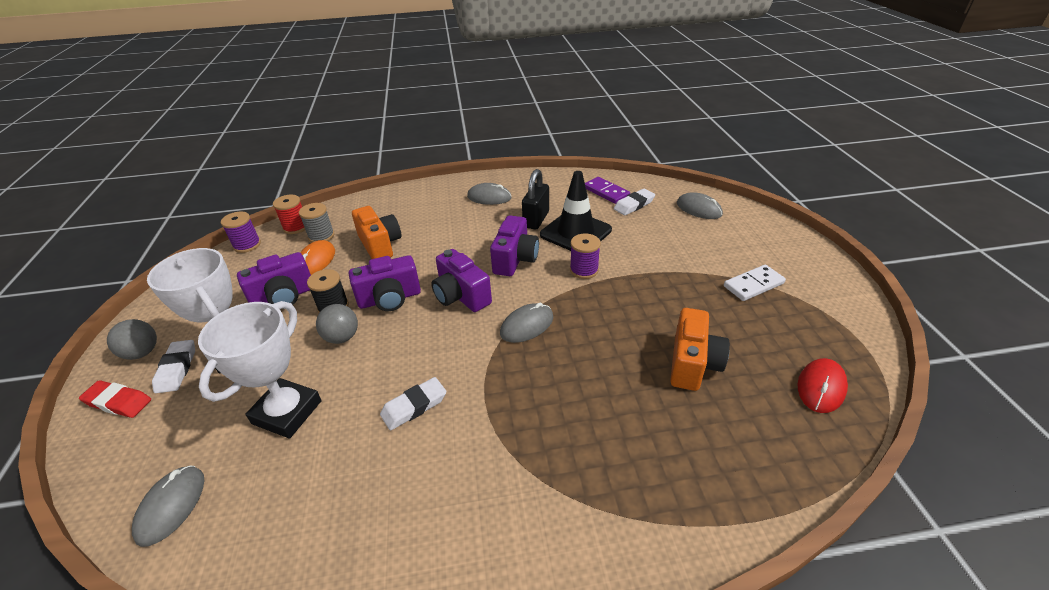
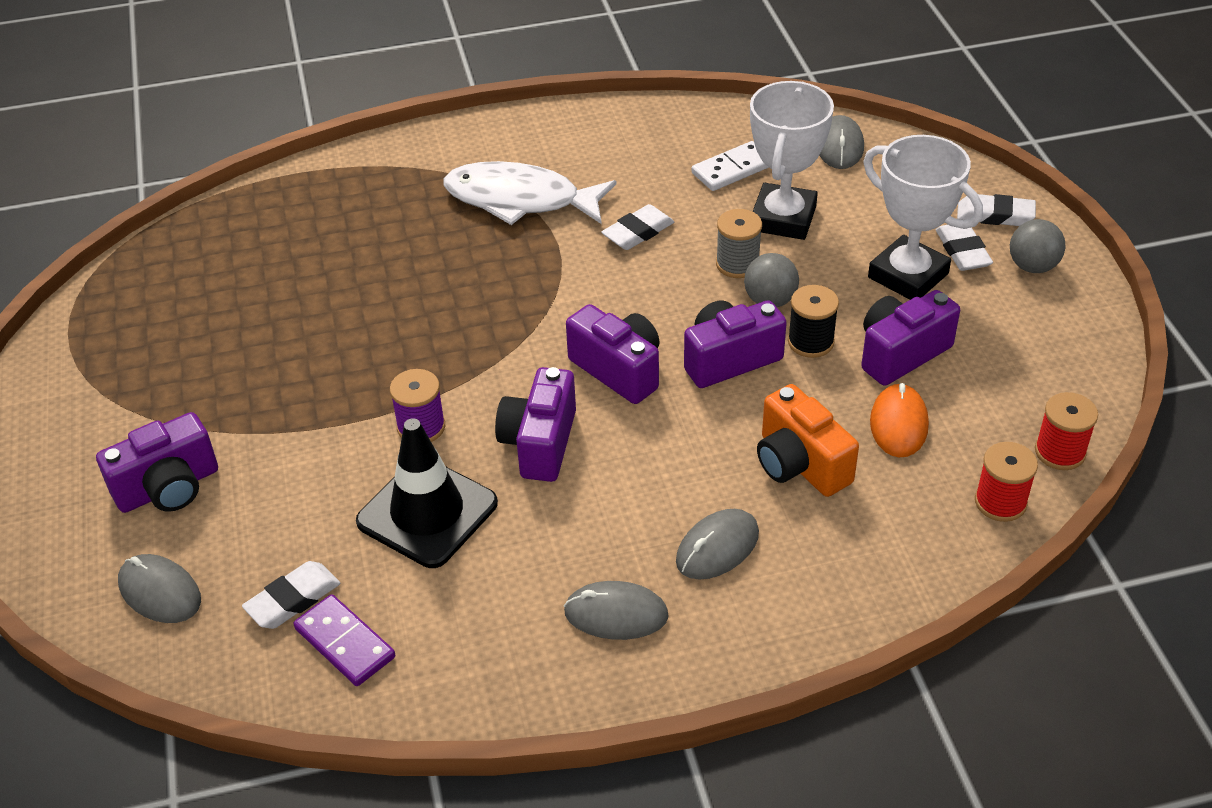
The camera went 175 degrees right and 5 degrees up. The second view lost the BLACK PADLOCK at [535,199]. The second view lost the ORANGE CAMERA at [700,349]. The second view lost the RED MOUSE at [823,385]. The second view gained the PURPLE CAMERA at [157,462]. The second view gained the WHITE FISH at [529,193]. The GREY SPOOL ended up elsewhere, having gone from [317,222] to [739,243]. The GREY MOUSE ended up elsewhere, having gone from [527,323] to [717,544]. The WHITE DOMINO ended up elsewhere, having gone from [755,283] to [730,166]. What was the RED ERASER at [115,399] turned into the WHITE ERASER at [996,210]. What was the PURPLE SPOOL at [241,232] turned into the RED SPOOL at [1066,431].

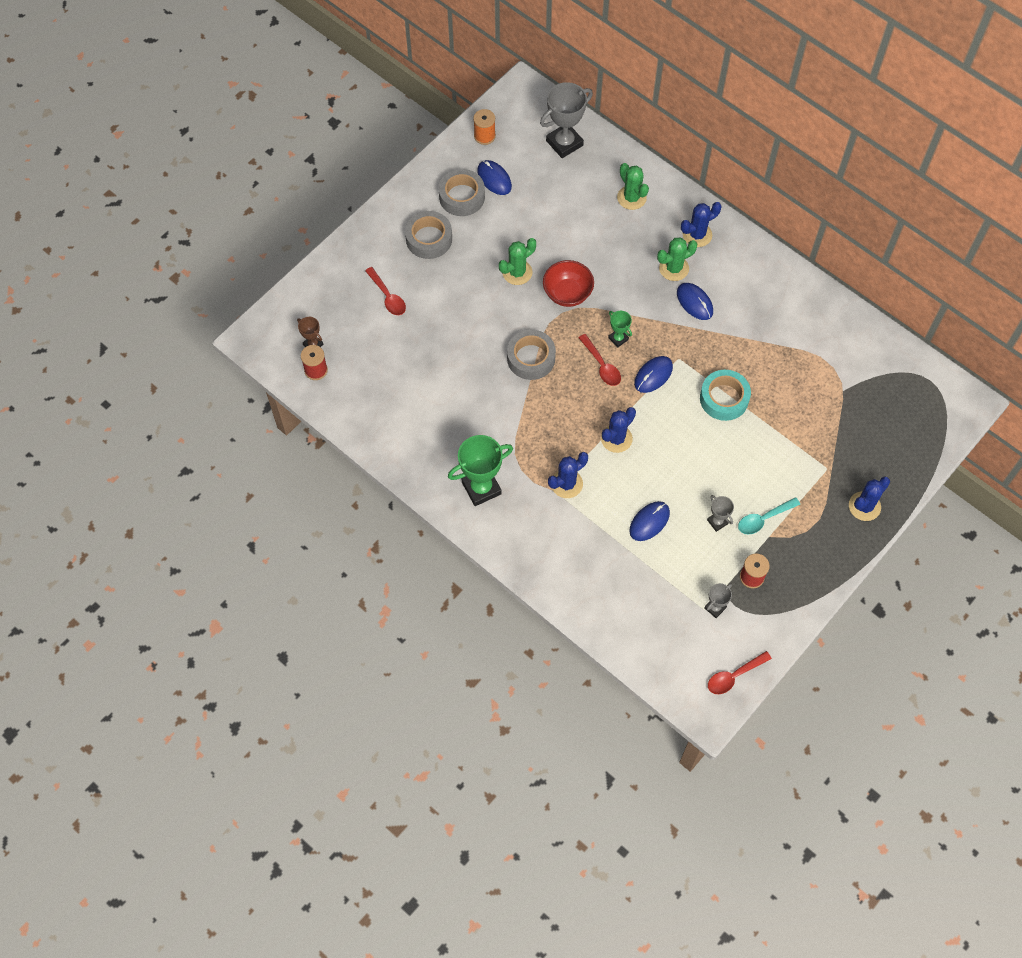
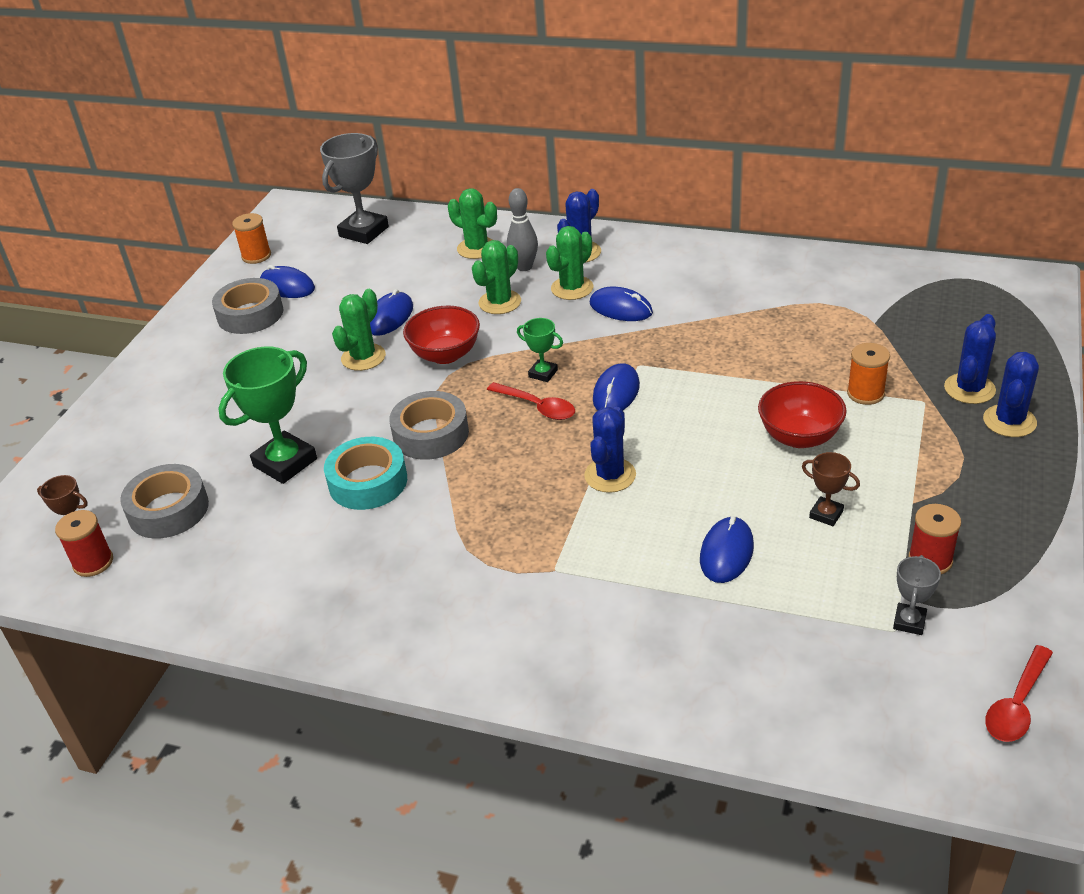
The camera went 20 degrees left and 25 degrees down. The second view lost the RED SPOON at [385,291]. The second view lost the TURQUOISE SPOON at [769,516]. The second view gained the BLUE MOUSE at [391,312]. The second view gained the GREEN CACTUS at [496,277]. The second view gained the GREY BOWLING PIN at [522,229]. The second view gained the RED BOWL at [802,414]. The second view gained the ORANGE SPOOL at [868,374]. The GREY TAPE ended up elsewhere, having gone from [428,235] to [164,501]. The GREEN TROPHY ended up elsewhere, having gone from [480,470] to [267,415]. The BLUE CACTUS ended up elsewhere, having gone from [568,475] to [970,359]. The TURQUOISE TAPE ended up elsewhere, having gone from [725,395] to [365,473]. What was the GREY TROPHY at [720,513] turned into the BROWN TROPHY at [831,489].

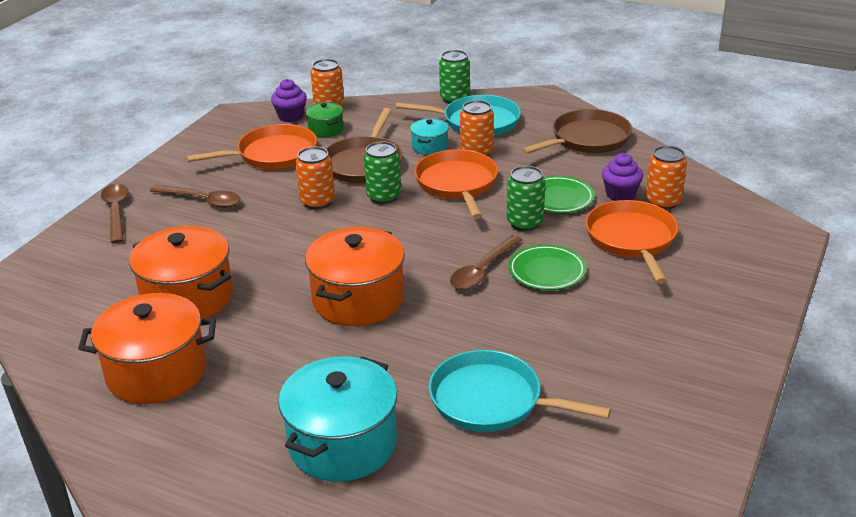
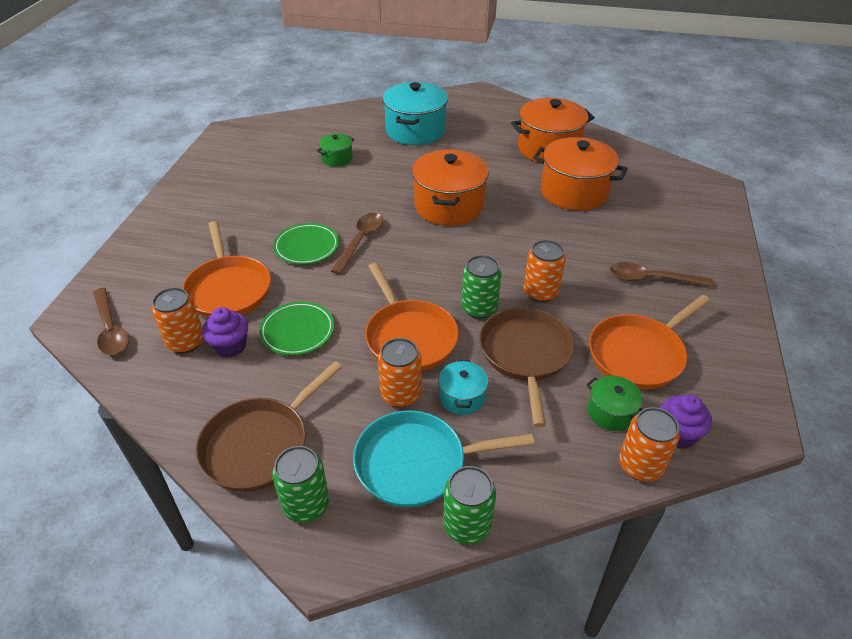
The camera went 165 degrees right and 10 degrees up. The BROWN SPOON ended up elsewhere, having gone from [115,214] to [111,321]. The GREEN CAN ended up elsewhere, having gone from [526,198] to [300,484]. Where the TURQUOISE PAN stood at [520,391], the GREEN POT came to stand at [336,149].

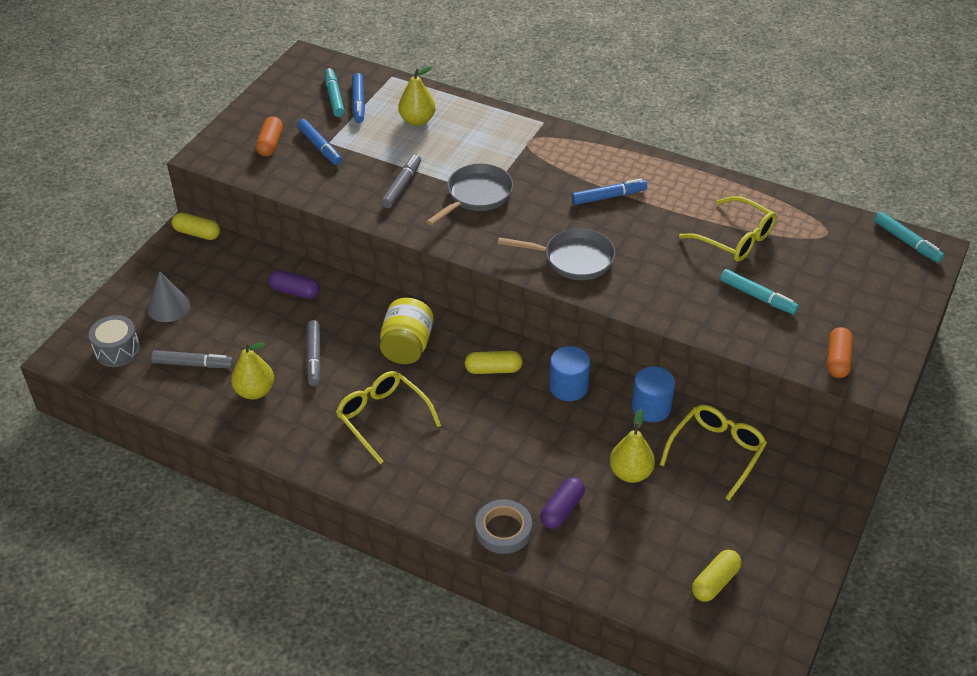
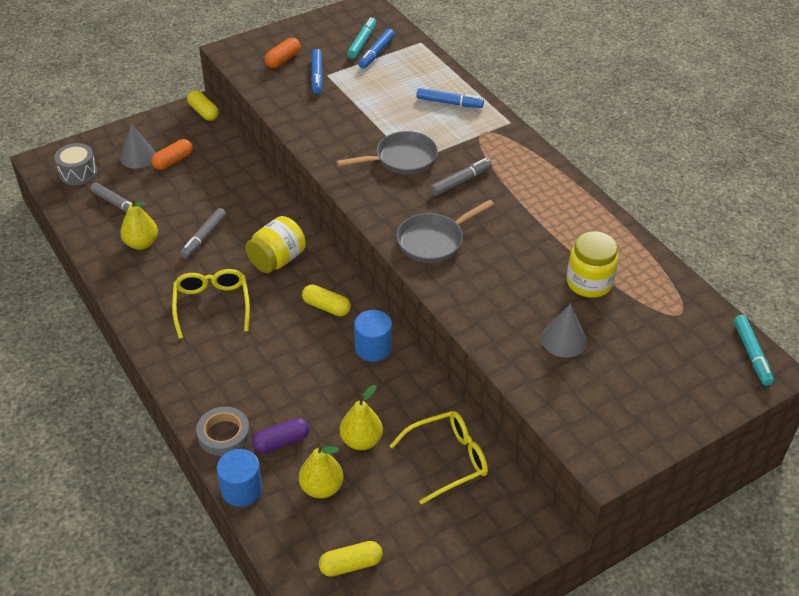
The camera went 30 degrees right and 0 degrees up. The second view lost the PURPLE CAPSULE at [294,284]. The GREY MARKER ended up elsewhere, having gone from [401,181] to [461,177]. The YELLOW PEAR ended up elsewhere, having gone from [416,96] to [321,471]. The BLUE MARKER ended up elsewhere, having gone from [609,191] to [450,98]. The BLUE CYLINDER ended up elsewhere, having gone from [653,394] to [239,478]. The ORANGE CAPSULE ended up elsewhere, having gone from [840,352] to [172,154]. Where the YELLOW GLASSES stood at [727,229], the YELLOW JAR came to stand at [592,264]. Where the TURQUOISE MARKER stood at [759,291], the GREY CONE came to stand at [564,331]. The GREY PAN at [556,254] ended up facing another way, 105 degrees clockwise from before.

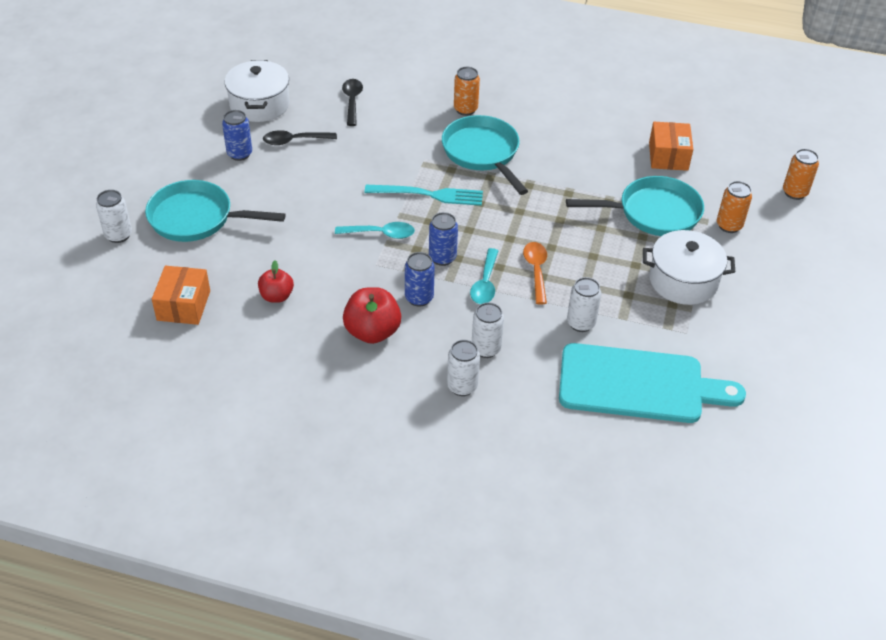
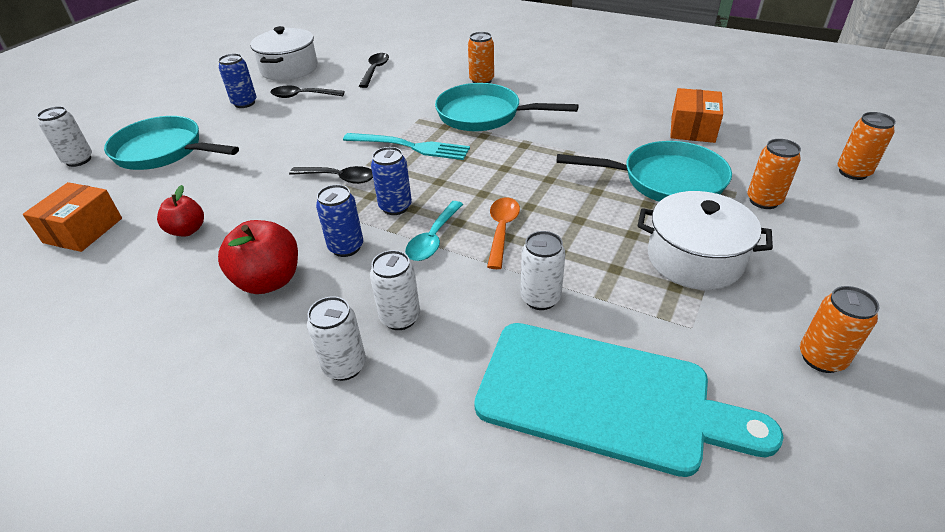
The camera went 15 degrees right and 5 degrees down. The second view gained the ORANGE CAN at [840,329]. What was the TURQUOISE SPOON at [375,230] turned into the BLACK SPOON at [331,175]. The TURQUOISE PAN at [485,155] ended up facing another way, 60 degrees counterclockwise from before.

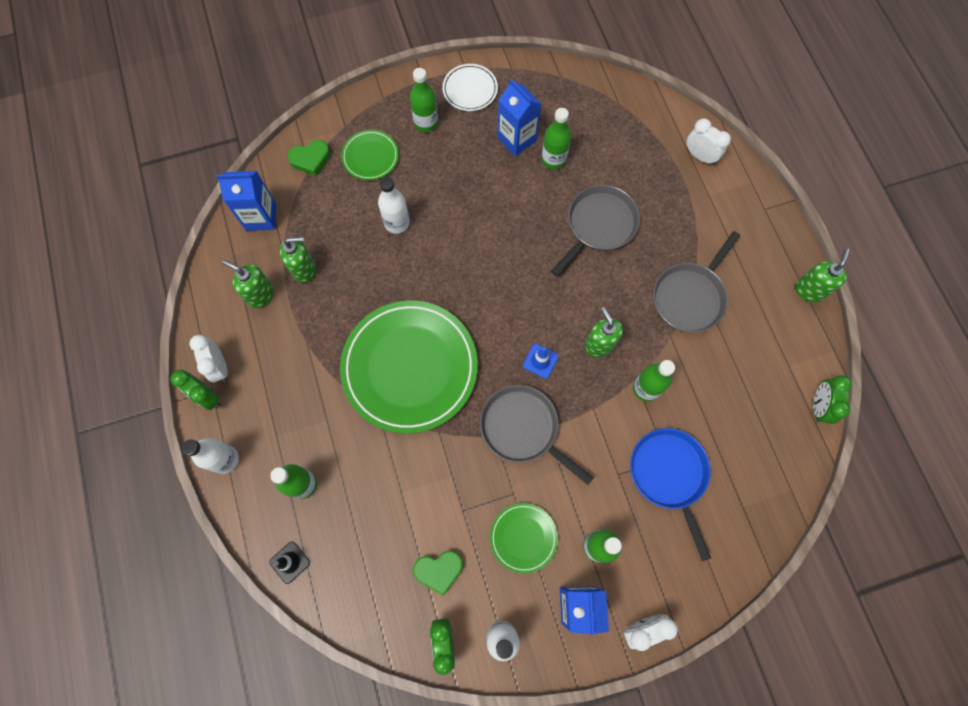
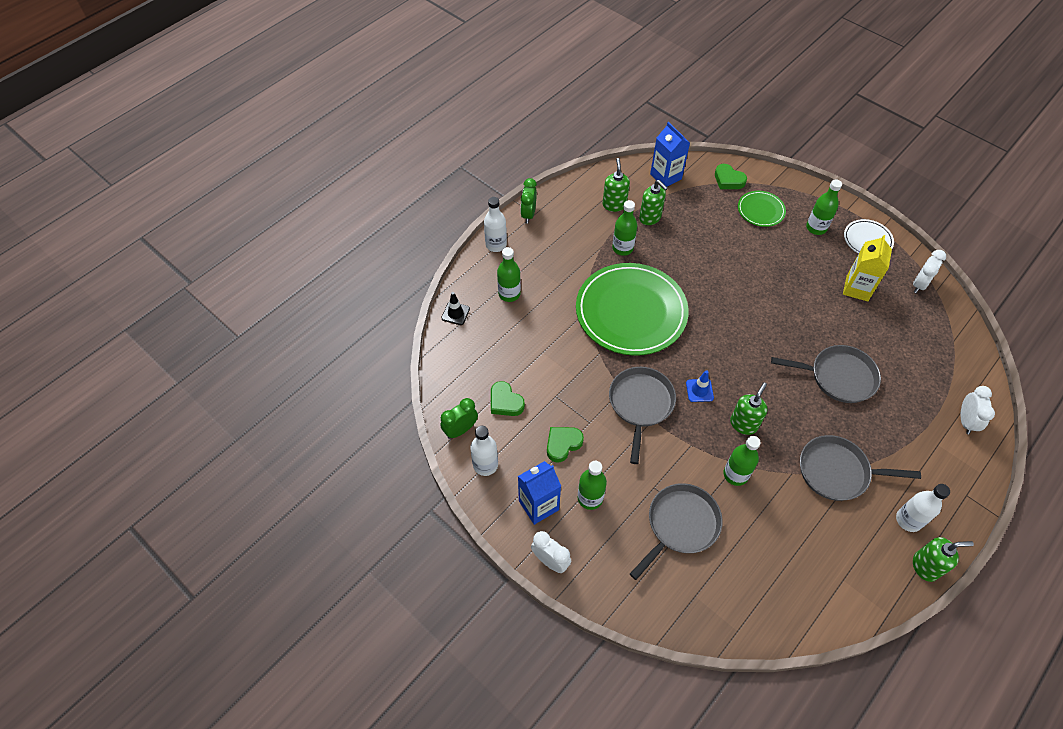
The camera went 60 degrees right and 15 degrees down. The second view lost the GREEN CLOCK at [832,399]. The WHITE CLOCK ended up elsewhere, having gone from [208,358] to [929,271]. The WHITE BOTTLE ended up elsewhere, having gone from [394,205] to [923,508]. The GREEN BOTTLE ended up elsewhere, having gone from [556,138] to [624,228]. Where the GREEN PLATE stood at [524,538], the GREEN HEART came to stand at [565,445]. What was the BLUE CARTON at [519,117] turned into the YELLOW CARTON at [867,268]. What was the BLUE PAN at [670,494] turned into the GREY PAN at [676,531].

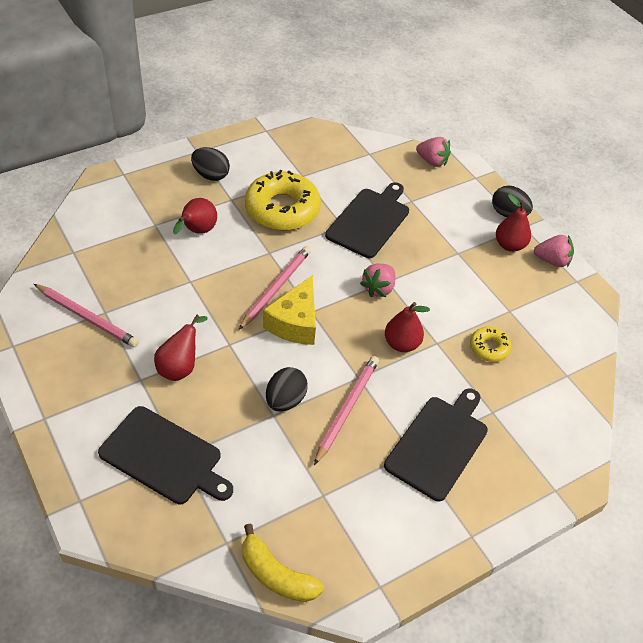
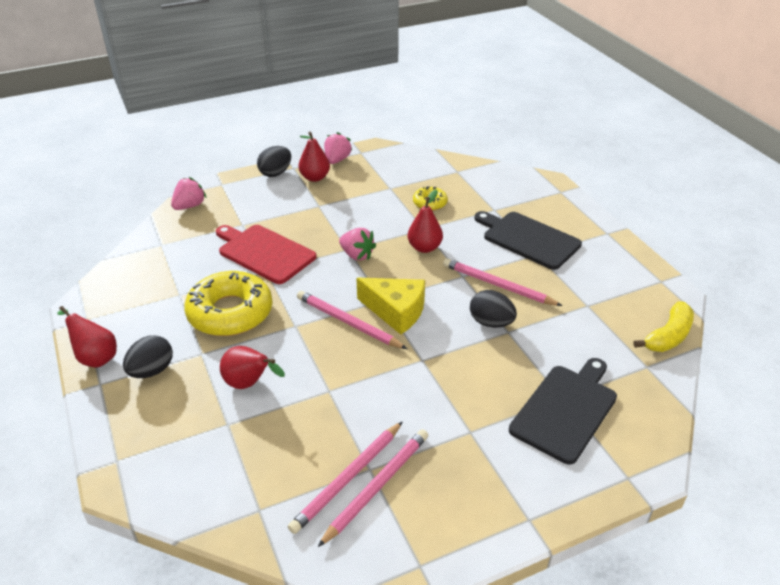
The camera went 80 degrees left and 10 degrees down. The second view gained the PINK PENCIL at [345,477]. The RED PEAR ended up elsewhere, having gone from [181,348] to [87,337]. What was the BLACK CUTTING BOARD at [367,220] turned into the RED CUTTING BOARD at [266,254].

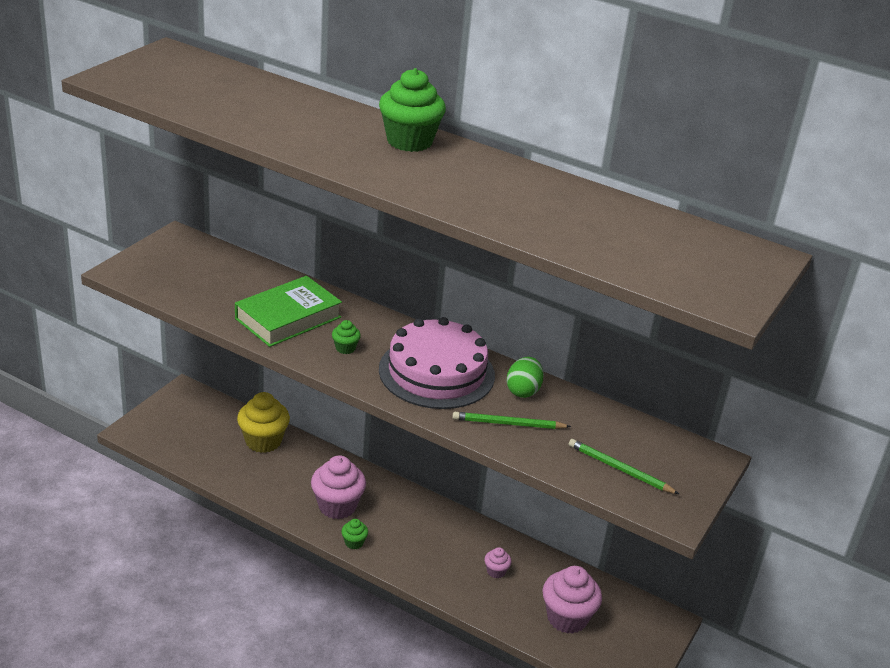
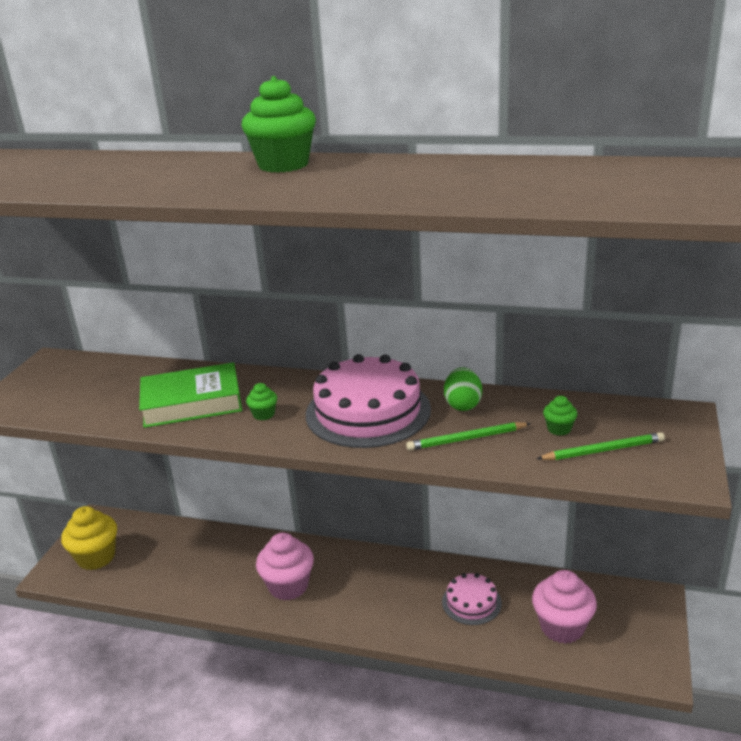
The camera went 10 degrees left and 5 degrees down. The YELLOW CUPCAKE ended up elsewhere, having gone from [263,422] to [89,538]. The GREEN CUPCAKE ended up elsewhere, having gone from [354,534] to [560,416]. Where the PINK CUPCAKE stood at [498,562], the PINK CAKE came to stand at [472,599]. The GREEN BOOK at [288,311] ended up facing another way, 45 degrees clockwise from before. The GREEN PENCIL at [624,466] ended up facing another way, 150 degrees clockwise from before.

